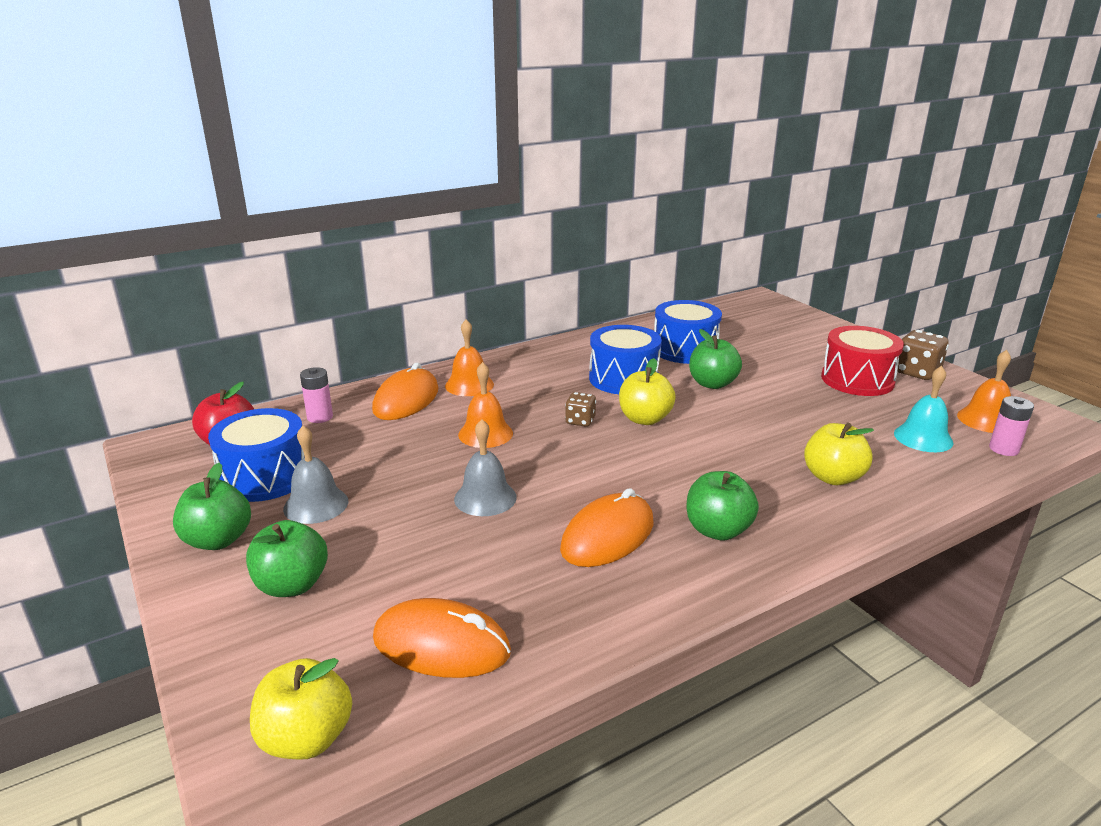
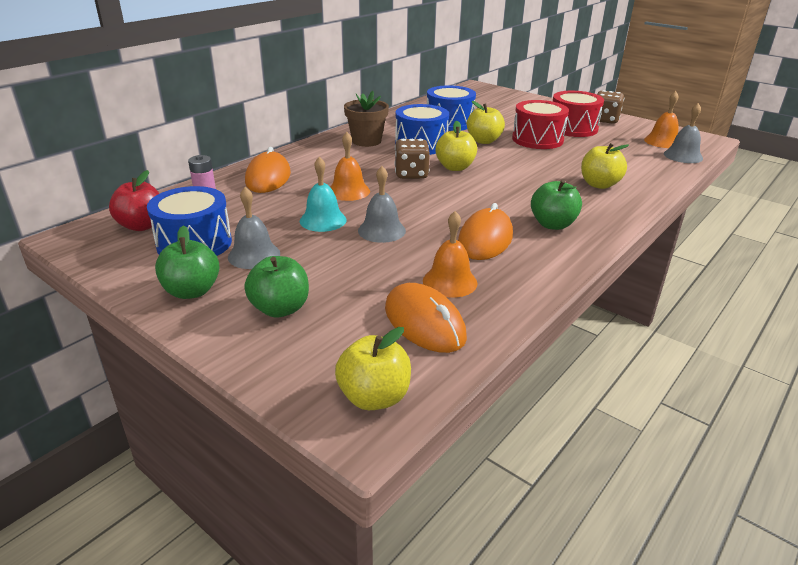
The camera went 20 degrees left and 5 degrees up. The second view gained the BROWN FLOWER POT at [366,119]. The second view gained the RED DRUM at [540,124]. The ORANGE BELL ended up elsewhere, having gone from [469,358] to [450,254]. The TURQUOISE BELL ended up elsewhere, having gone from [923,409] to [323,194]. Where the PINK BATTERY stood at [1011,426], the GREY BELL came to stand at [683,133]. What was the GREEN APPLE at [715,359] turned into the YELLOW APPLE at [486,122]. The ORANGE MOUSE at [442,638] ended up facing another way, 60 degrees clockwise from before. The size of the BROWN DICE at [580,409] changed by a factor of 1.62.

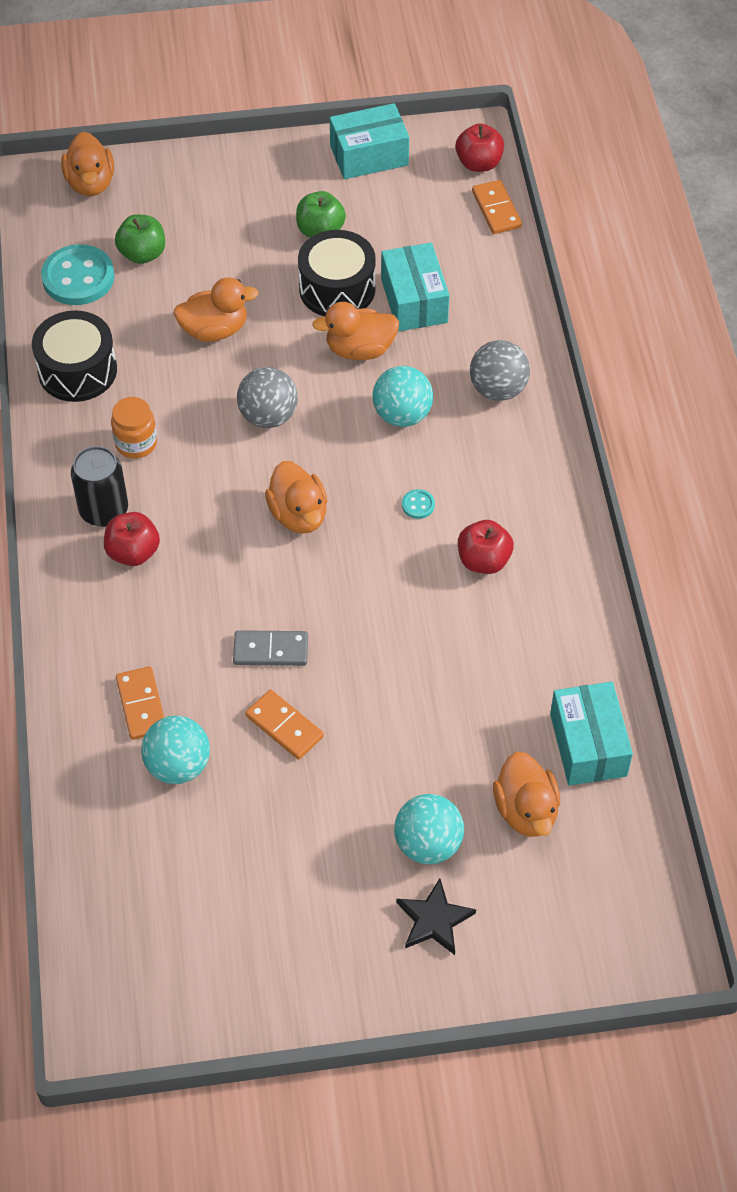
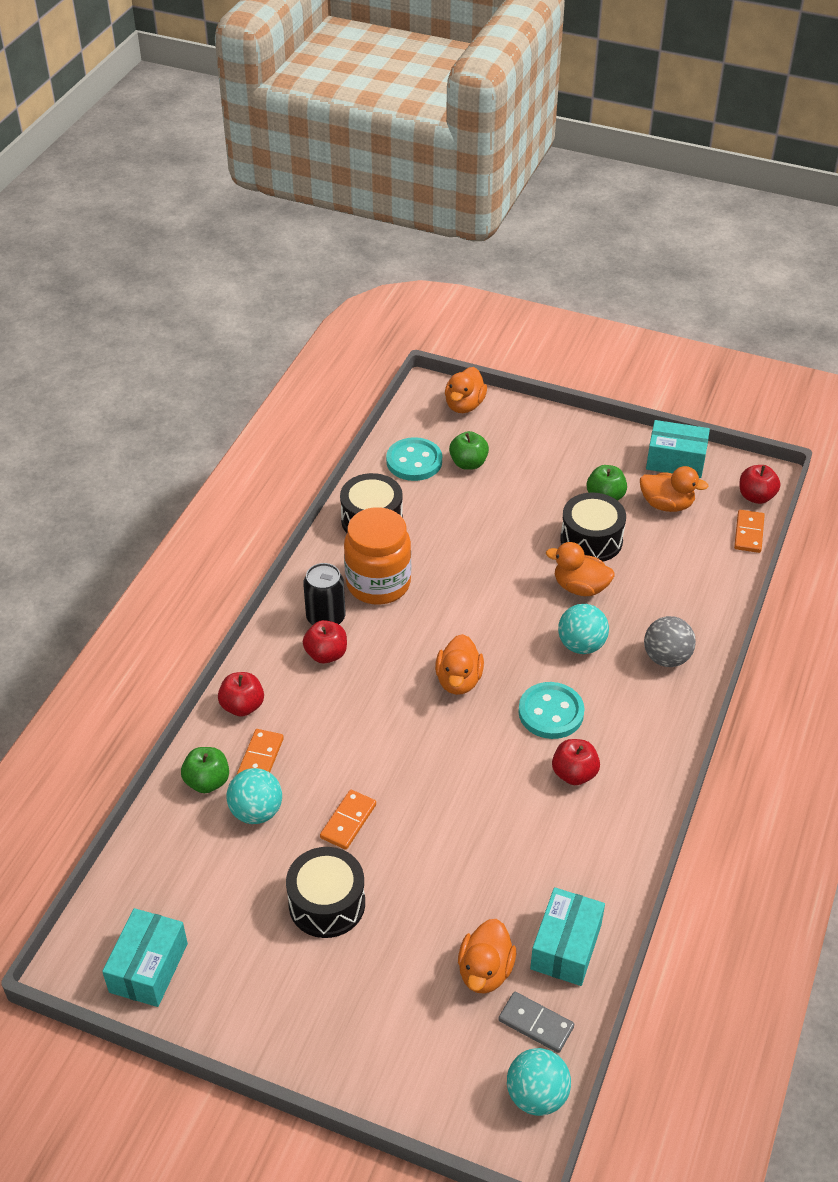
The camera went 30 degrees right and 10 degrees down. The second view lost the GREY BALL at [267,397]. The second view lost the BLACK STAR at [436,916]. The second view gained the GREEN APPLE at [205,770]. The second view gained the RED APPLE at [241,694]. The second view gained the BLACK DRUM at [325,892]. The ORANGE DUCK ended up elsewhere, having gone from [216,309] to [674,489]. The GREY DOMINO ended up elsewhere, having gone from [270,648] to [536,1022]. The TURQUOISE BOX ended up elsewhere, having gone from [415,287] to [145,957]. The TURQUOISE BALL ended up elsewhere, having gone from [429,829] to [539,1082]. The ORANGE DOMINO at [284,725] ended up facing another way, 45 degrees clockwise from before. The size of the ORANGE JAR at [134,428] changed by a factor of 1.93. The size of the TURQUOISE BUTTON at [418,504] changed by a factor of 2.35.

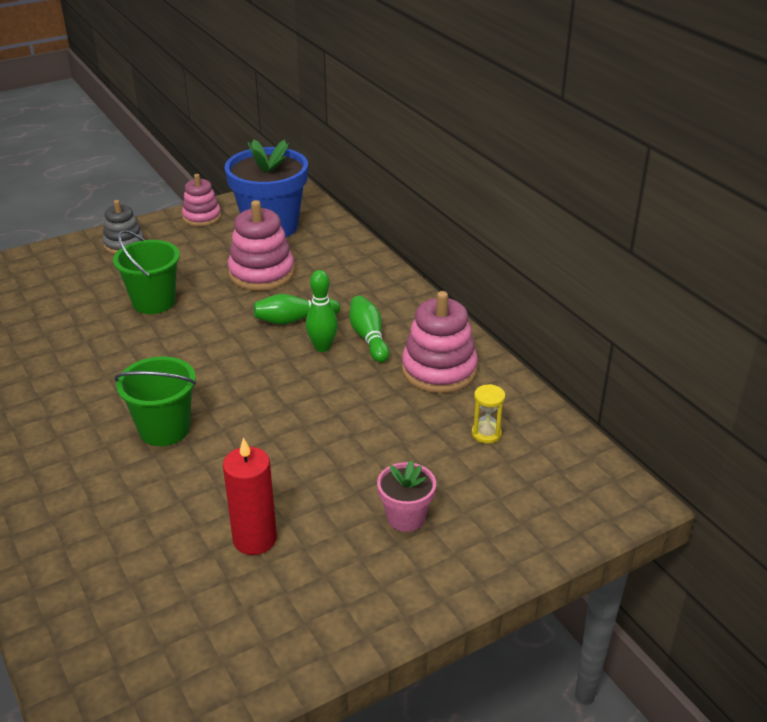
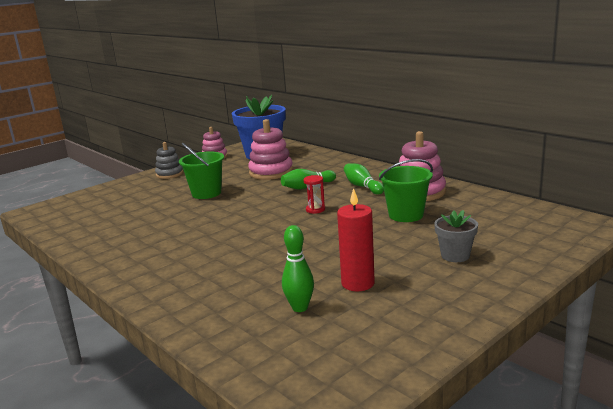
The camera went 10 degrees left and 15 degrees down. The second view lost the YELLOW HOURGLASS at [488,414]. The second view gained the RED HOURGLASS at [314,194]. The GREEN BUCKET ended up elsewhere, having gone from [155,401] to [406,190]. The GREEN BOWLING PIN ended up elsewhere, having gone from [322,311] to [298,268]. What was the PINK FLOWER POT at [406,496] turned into the GREY FLOWER POT at [456,236].

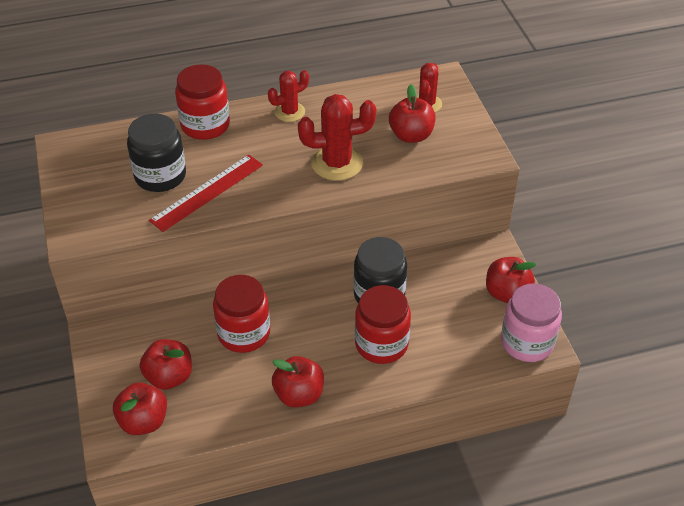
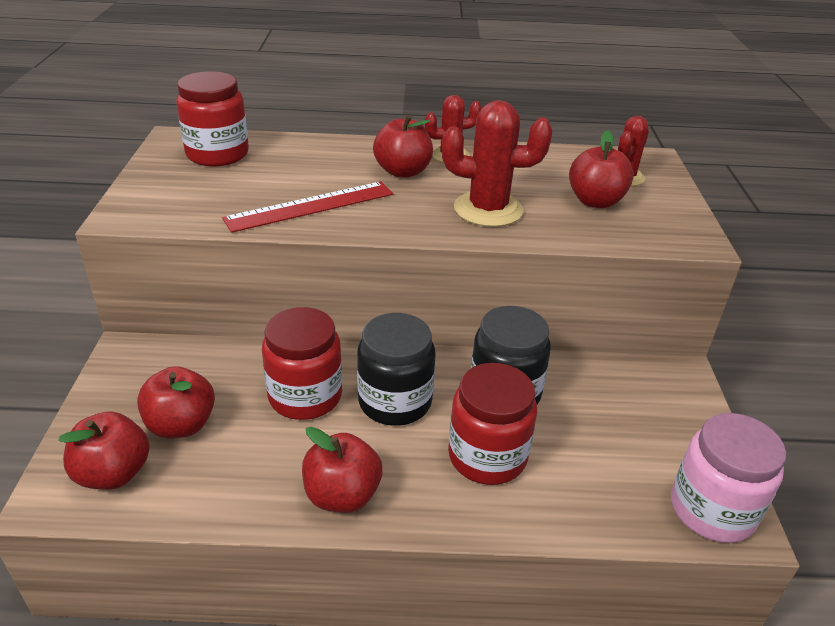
The camera went 15 degrees right and 10 degrees down. The BLACK JAR ended up elsewhere, having gone from [156,153] to [396,369]. The RED JAR ended up elsewhere, having gone from [202,102] to [212,118]. The RED APPLE ended up elsewhere, having gone from [511,280] to [403,146].

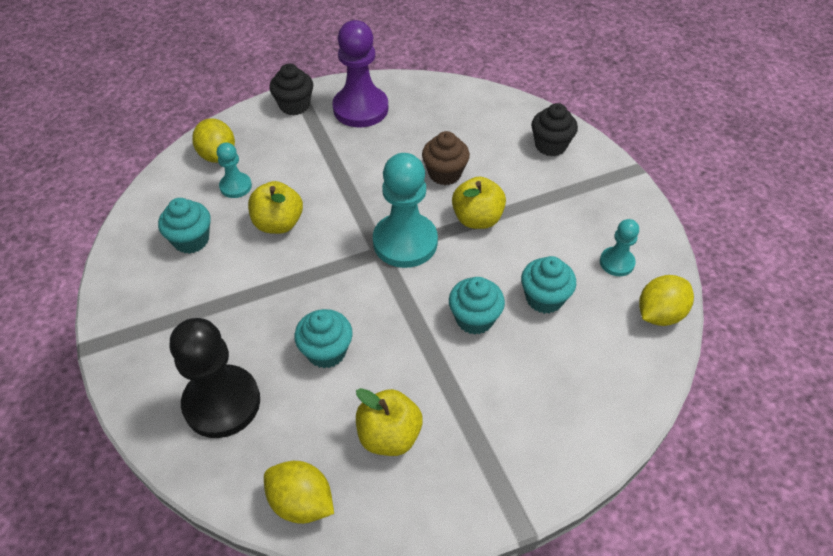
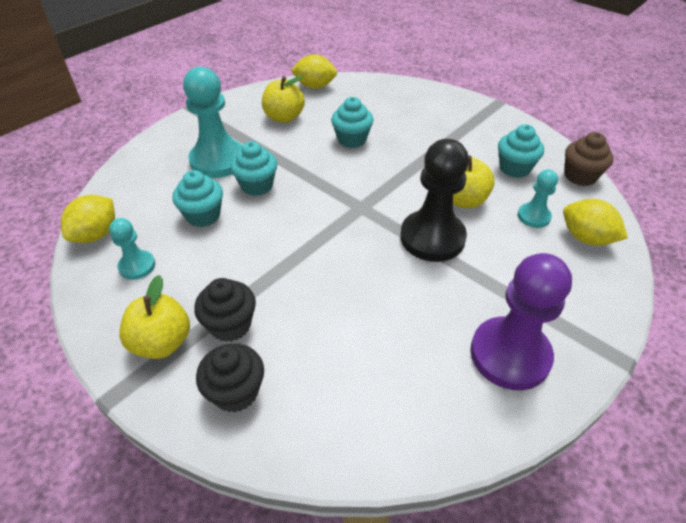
The camera went 155 degrees right and 5 degrees down. The BLACK PAWN ended up elsewhere, having gone from [215,378] to [434,200]. The BLACK CUPCAKE ended up elsewhere, having gone from [291,89] to [225,310]. The TURQUOISE PAWN ended up elsewhere, having gone from [405,210] to [213,122]. The BROWN CUPCAKE ended up elsewhere, having gone from [446,158] to [589,159]. The YELLOW APPLE ended up elsewhere, having gone from [479,203] to [154,317].

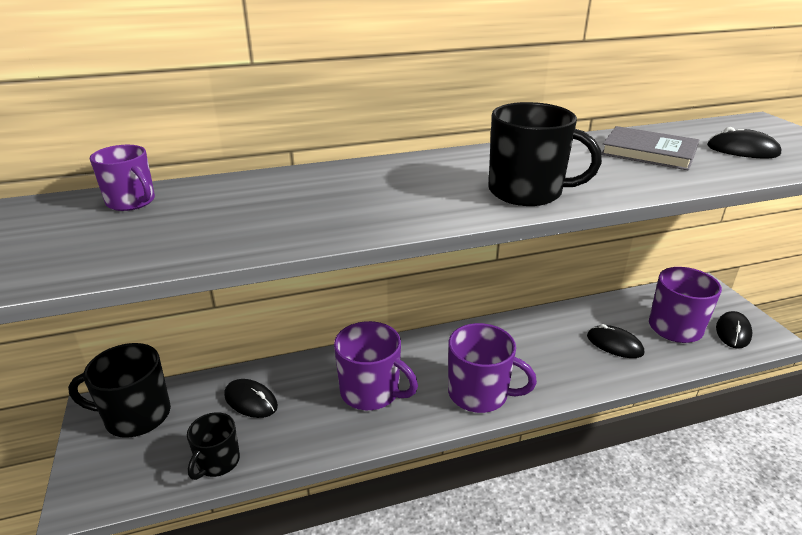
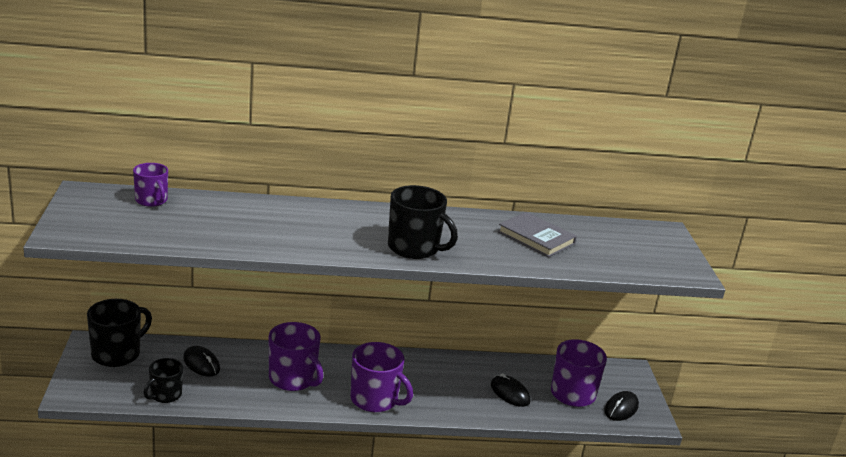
The camera went 10 degrees right and 5 degrees down. The second view lost the BLACK MOUSE at [744,142]. The BLACK MUG at [119,390] ended up facing another way, 120 degrees clockwise from before.

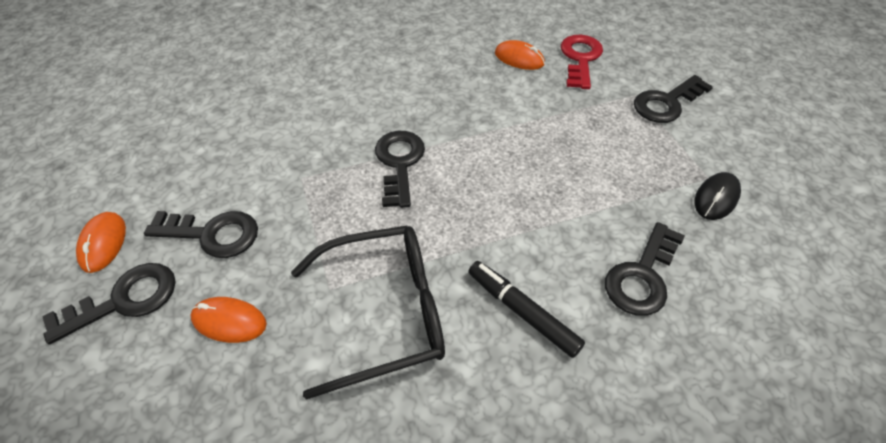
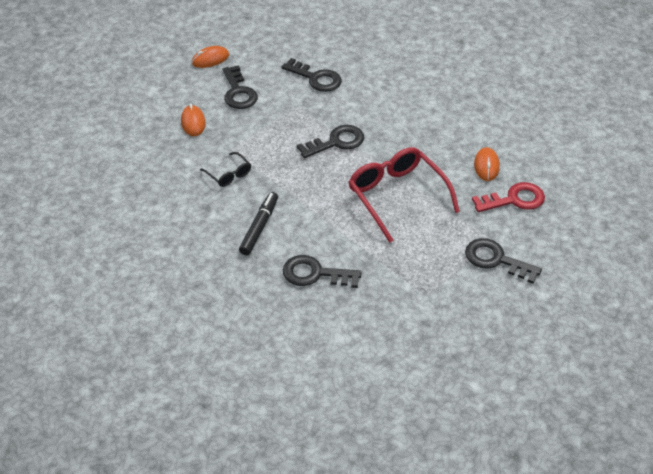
The camera went 65 degrees right and 5 degrees down. The second view lost the BLACK MOUSE at [718,196]. The second view gained the RED GLASSES at [404,195]. The BLACK KEY ended up elsewhere, having gone from [109,303] to [312,75]. The size of the BLACK GLASSES at [368,313] changed by a factor of 0.47.

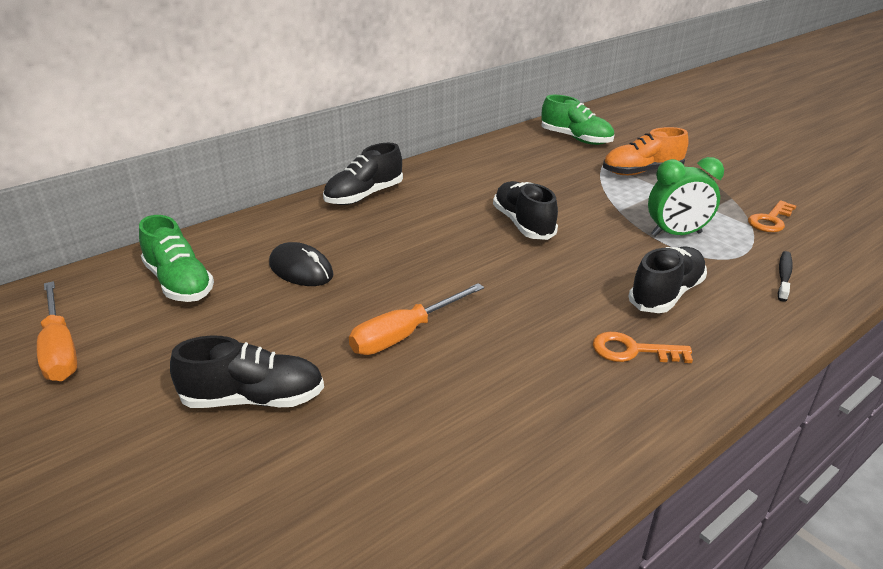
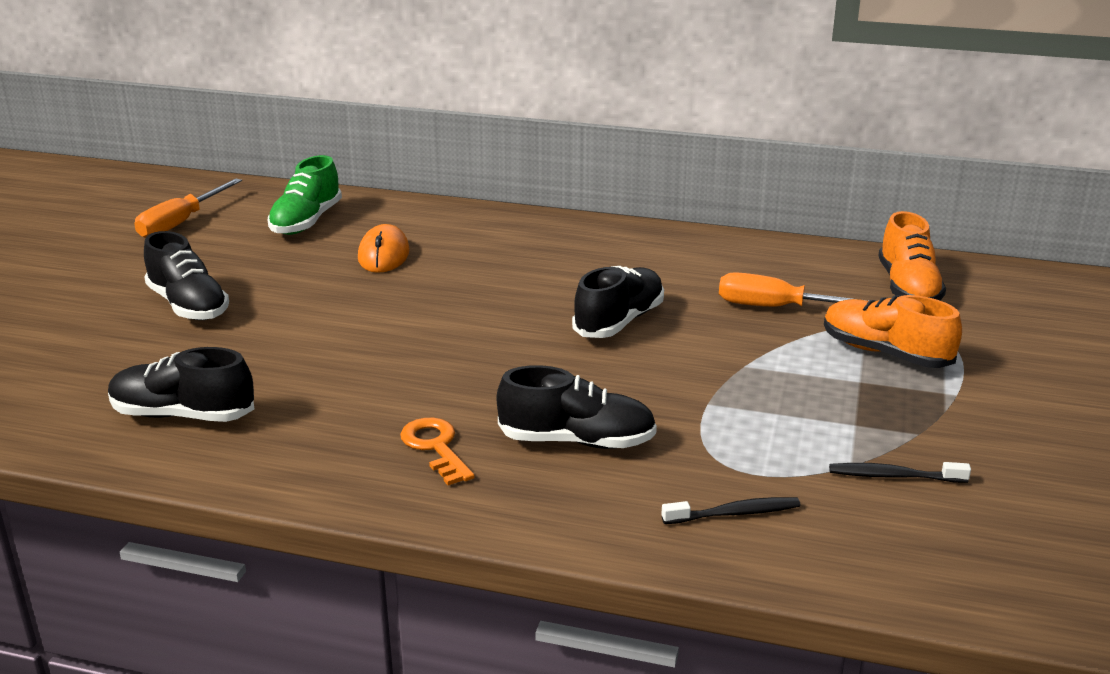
The camera went 55 degrees right and 5 degrees down. The second view lost the GREEN CLOCK at [686,197]. The BLACK SHOE ended up elsewhere, having gone from [363,174] to [181,384]. The ORANGE SCREWDRIVER ended up elsewhere, having gone from [416,319] to [794,289]. Where the ORANGE KEY stood at [772,216], the BLACK TOOTHBRUSH came to stand at [900,472]. What was the BLACK MOUSE at [301,264] turned into the ORANGE MOUSE at [384,248]. What was the GREEN SHOE at [578,120] turned into the ORANGE SHOE at [912,255].

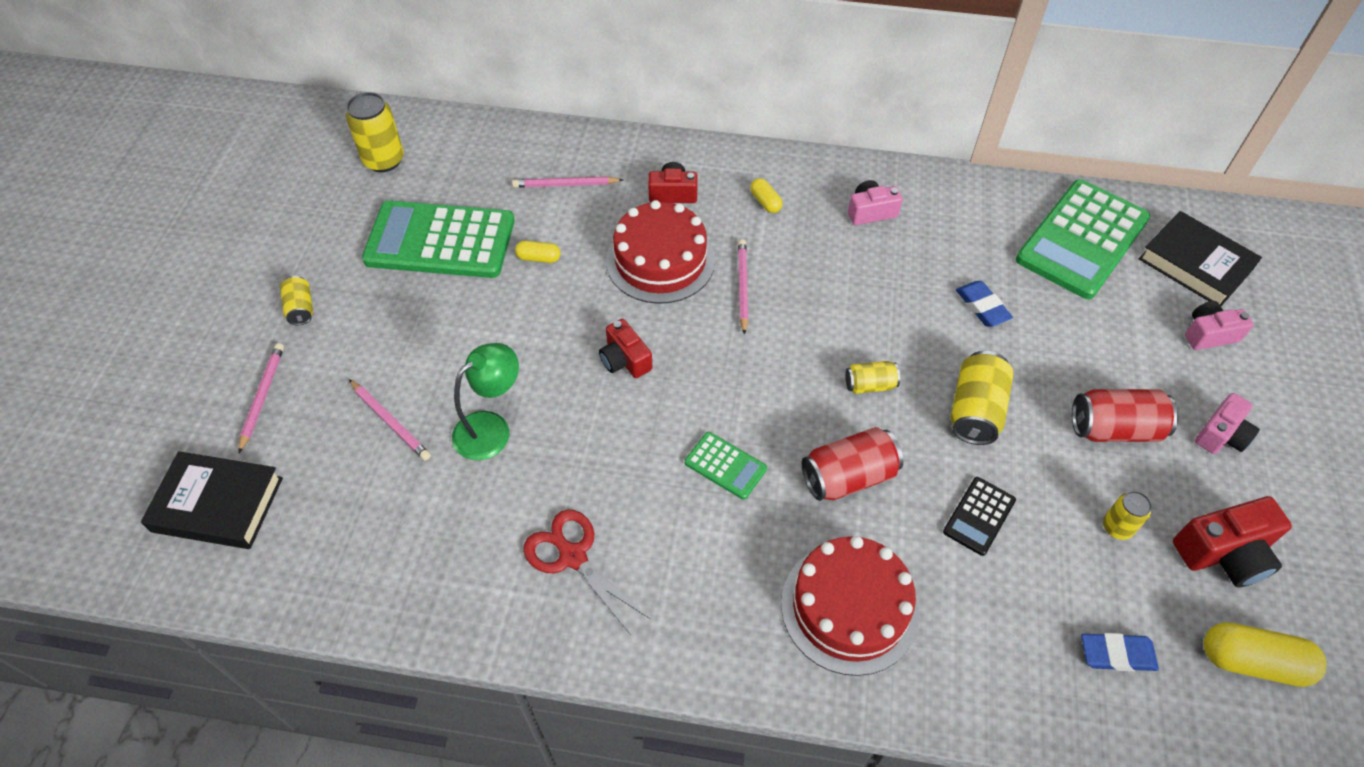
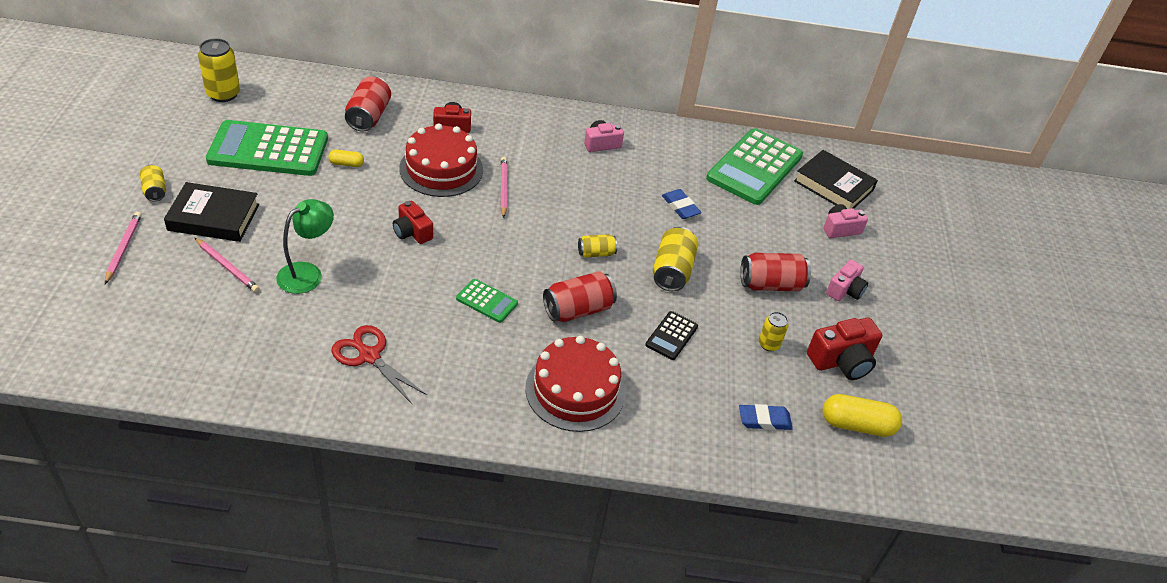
The camera went 10 degrees left and 10 degrees down. The second view lost the YELLOW CAPSULE at [766,195]. The BLACK BOOK ended up elsewhere, having gone from [212,500] to [211,212]. Where the PINK PENCIL stood at [567,182], the RED CAN came to stand at [368,104].

